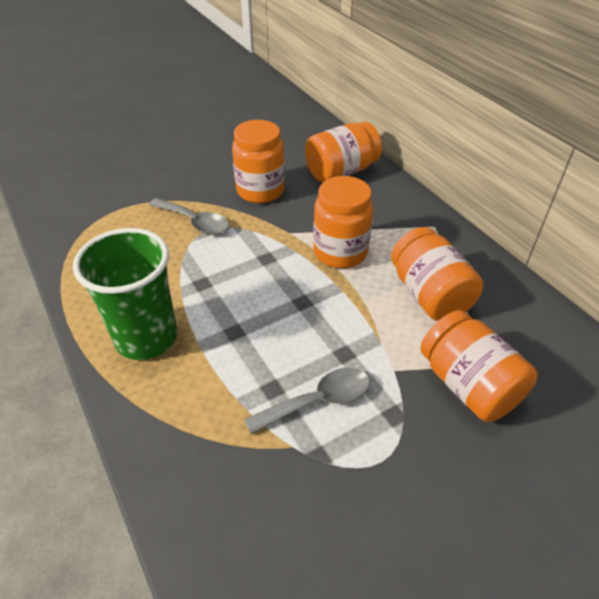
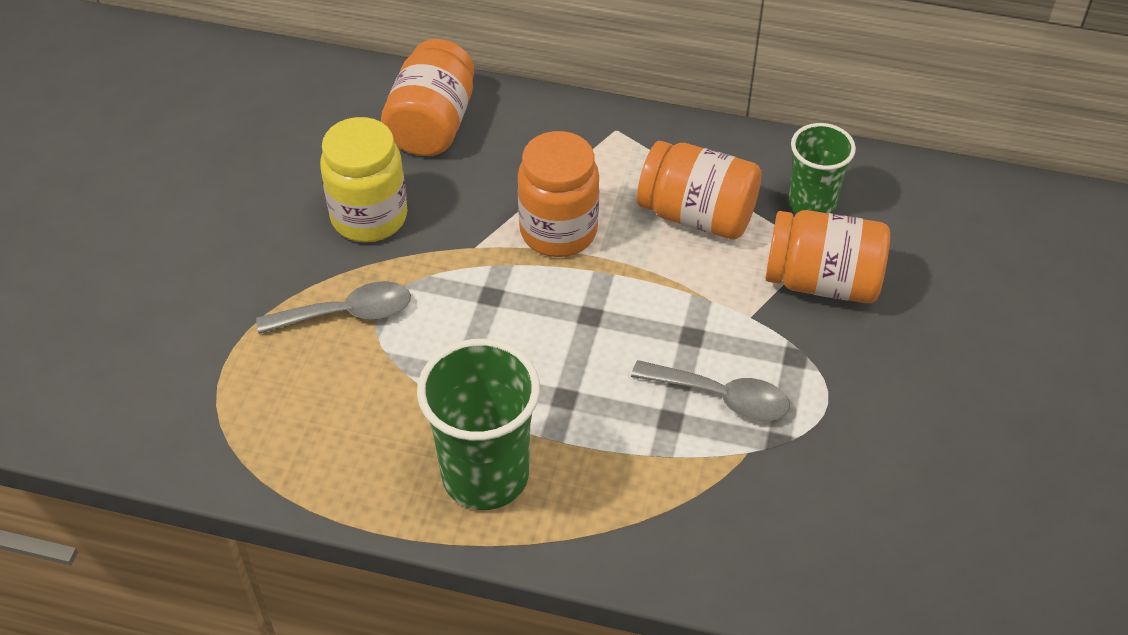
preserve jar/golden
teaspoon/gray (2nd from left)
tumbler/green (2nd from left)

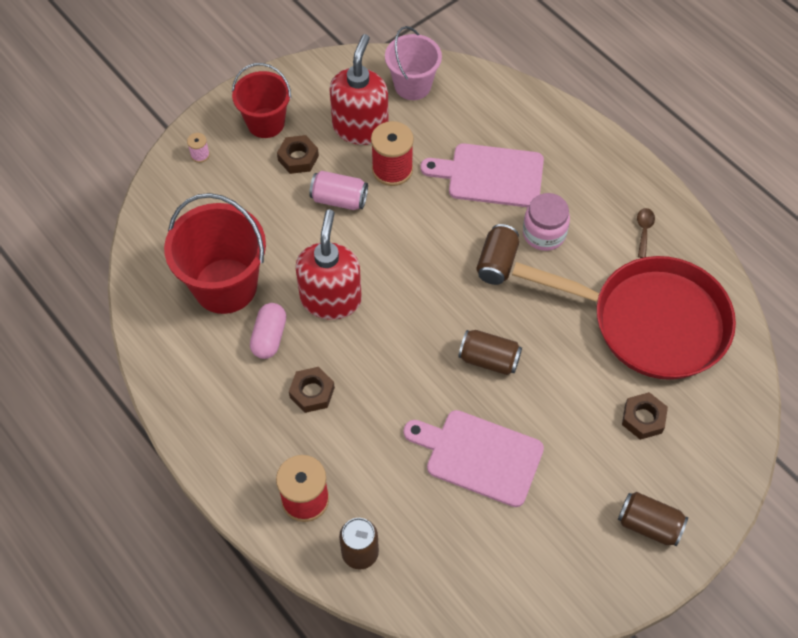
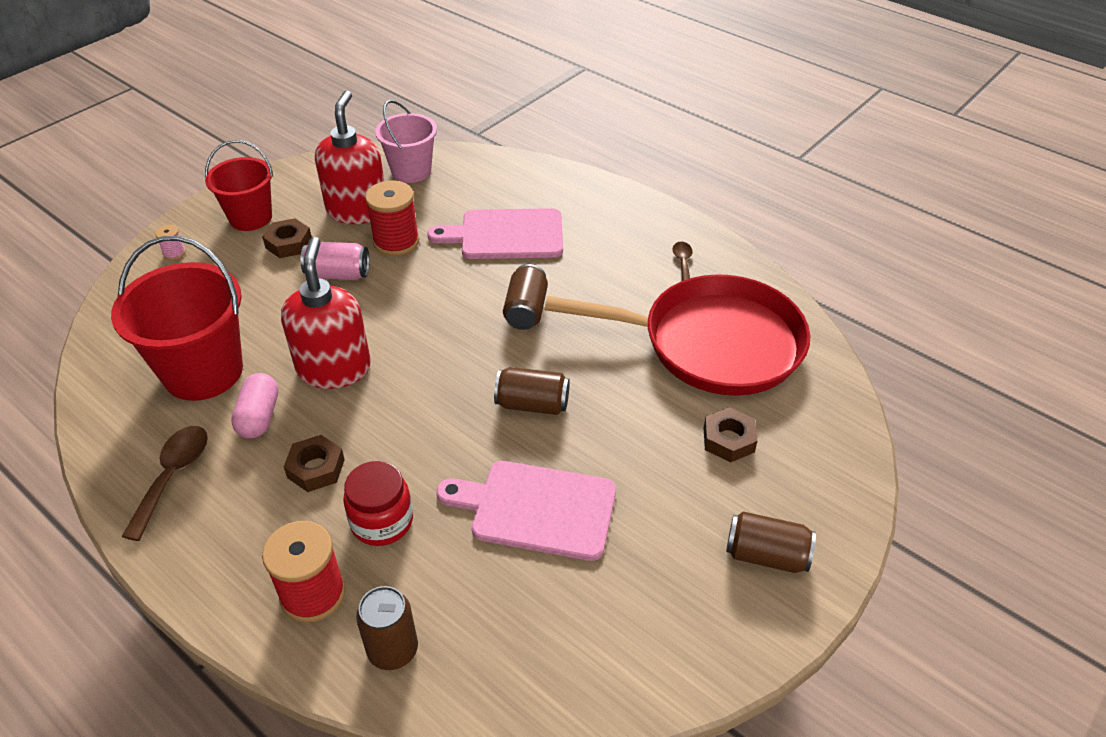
preserve jar/rose-pink
teaspoon/dark brown (1st from left)
preserve jar/red

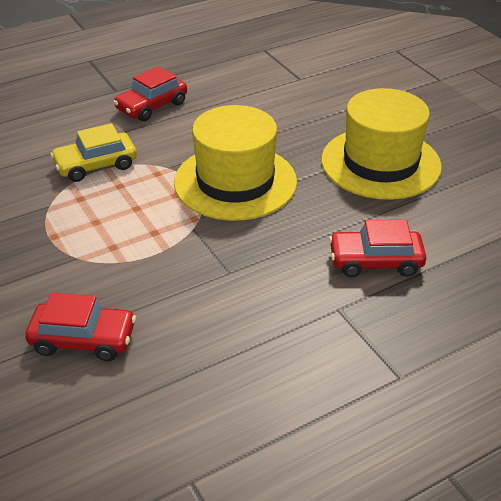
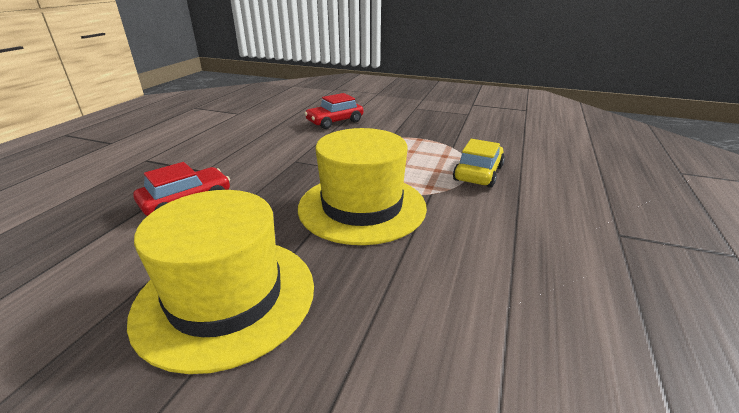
car/red (2nd from left in the first image)

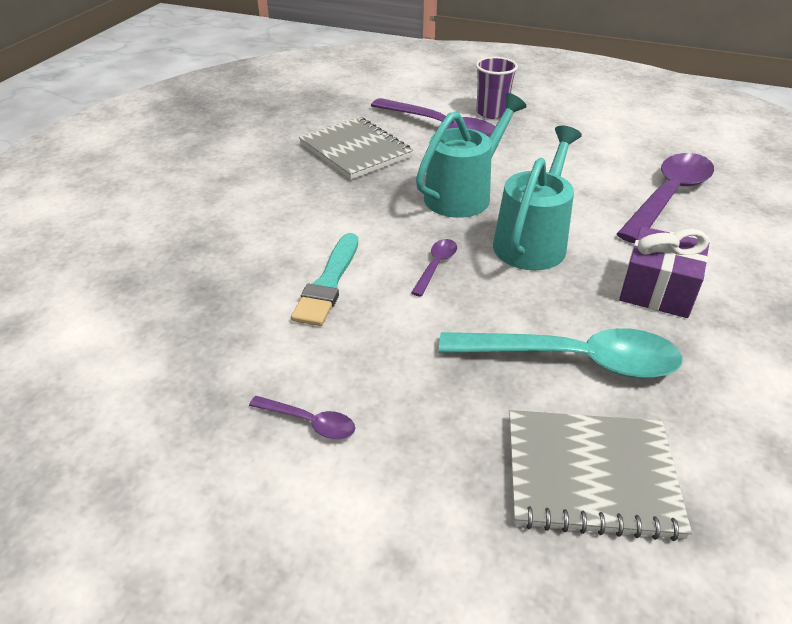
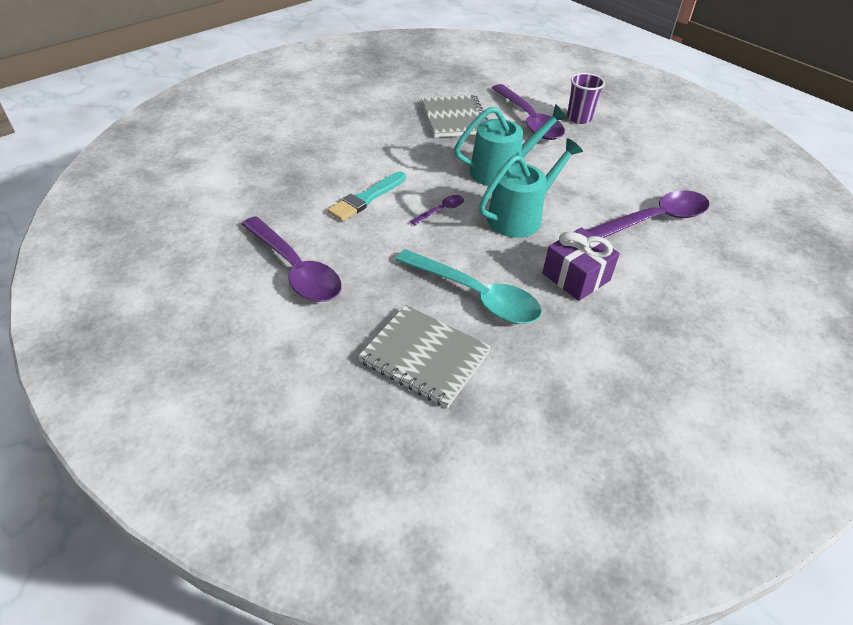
teaspoon/royal purple (1st from left)

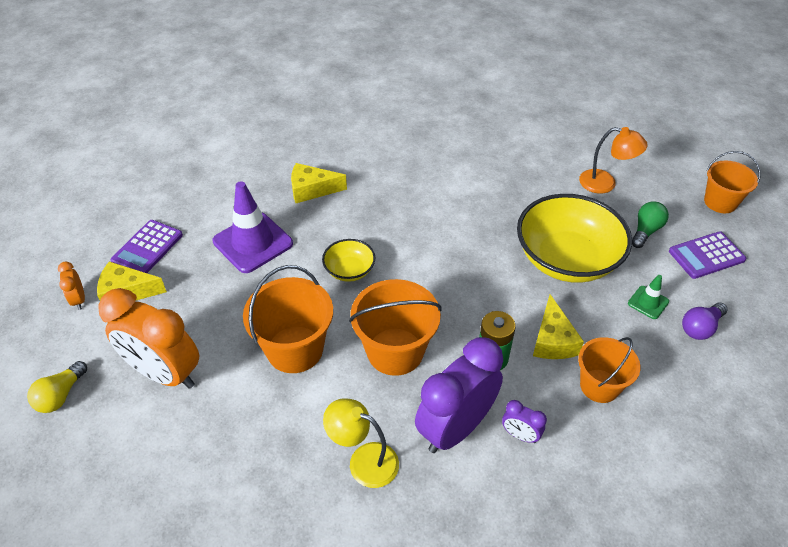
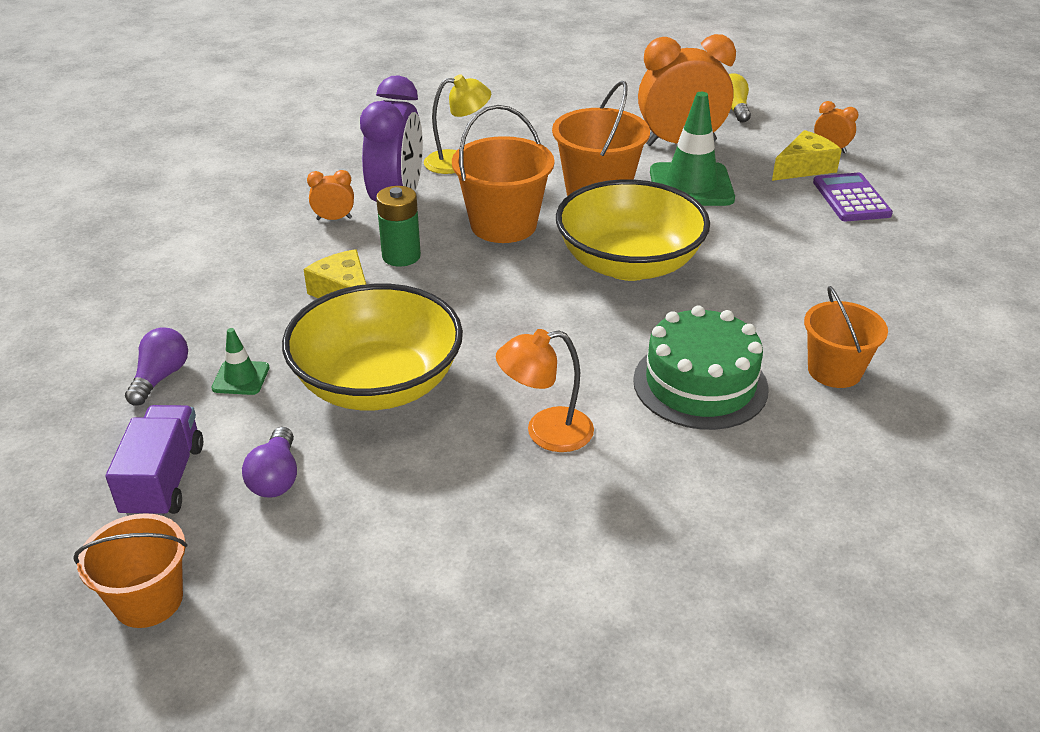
lamp/bright orange
cheese/golden (2nd from left in the first image)
traffic cone/royal purple
light bulb/royal purple (2nd from left)
truck/royal purple
deep dish/golden (2nd from left)
pail/bright orange (4th from left)
clock/bright orange (1st from left)
traffic cone/green (2nd from left)
layer cake/green

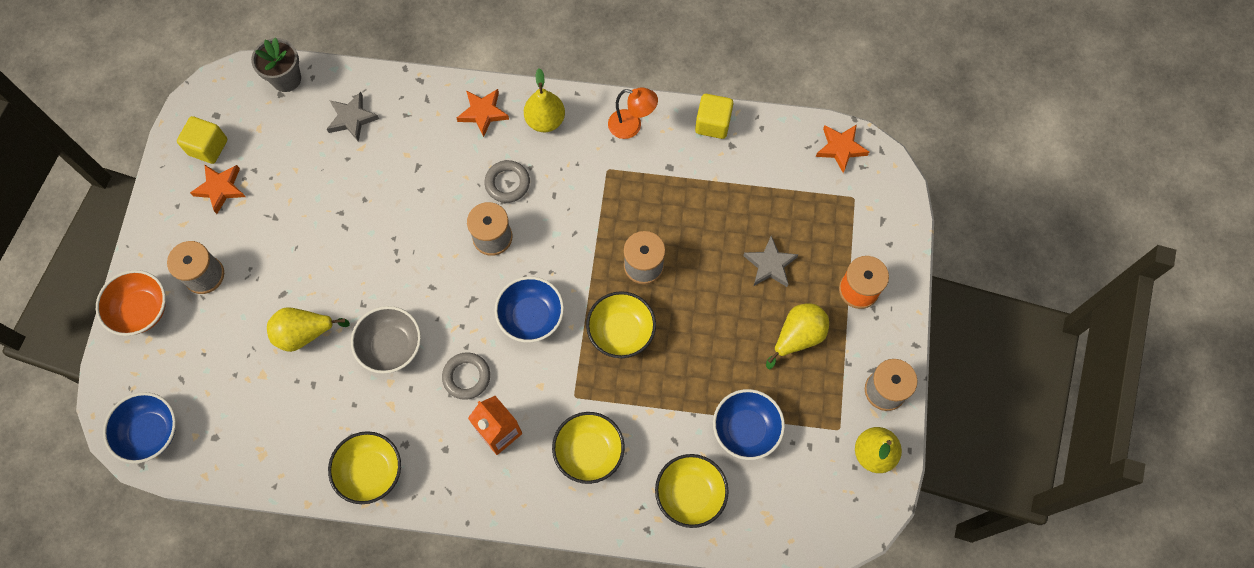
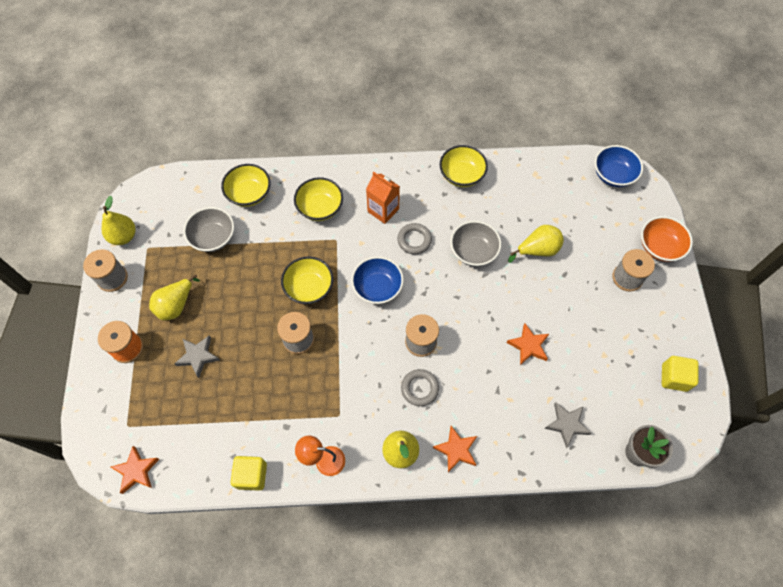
five-pointed star/bright orange (3rd from left)
deep dish/gray (1st from left)

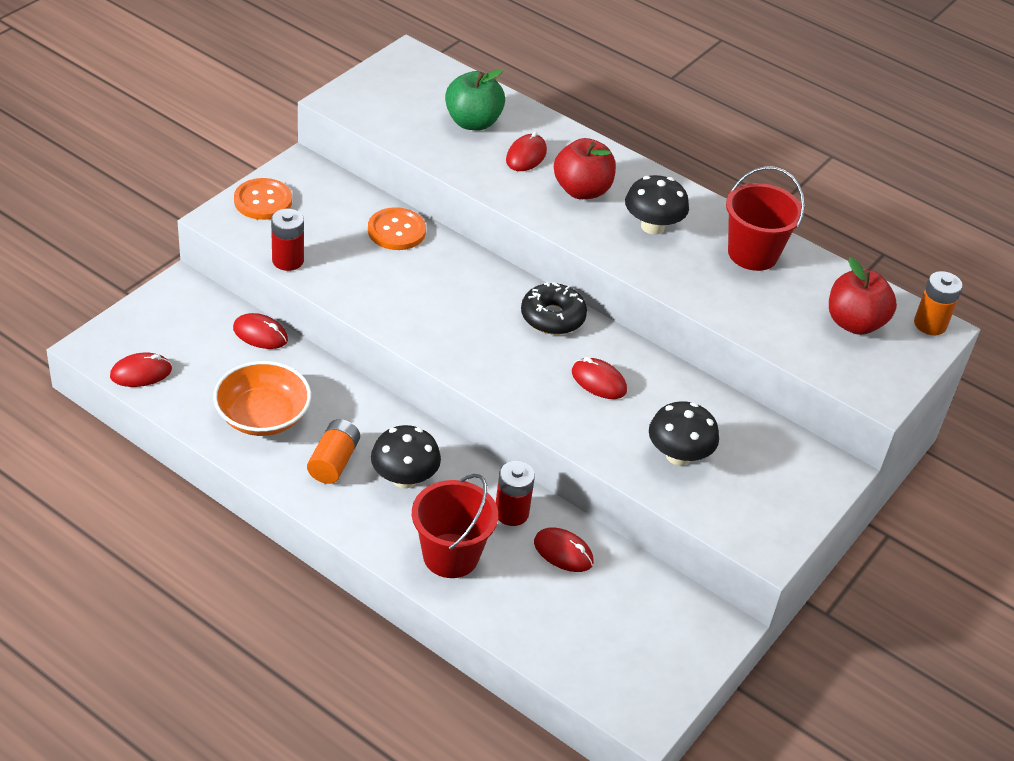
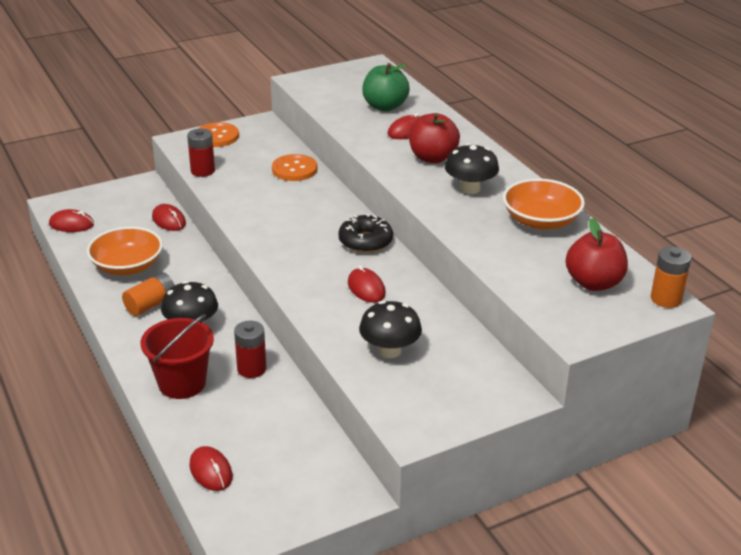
deep dish/bright orange (2nd from left)
mouse/red (3rd from left)

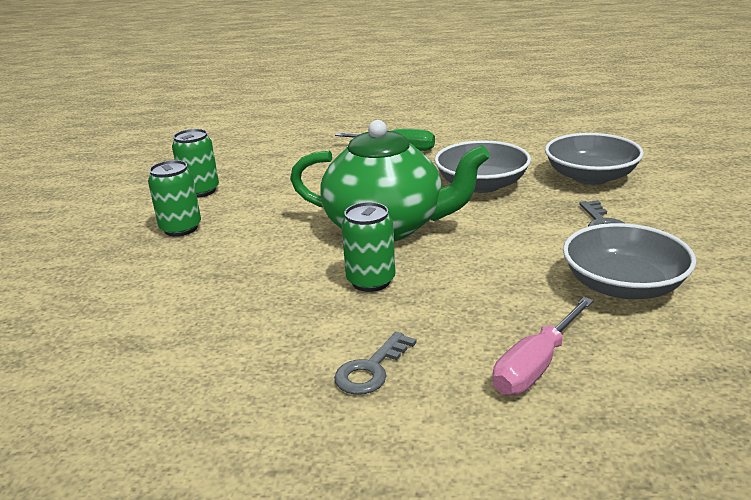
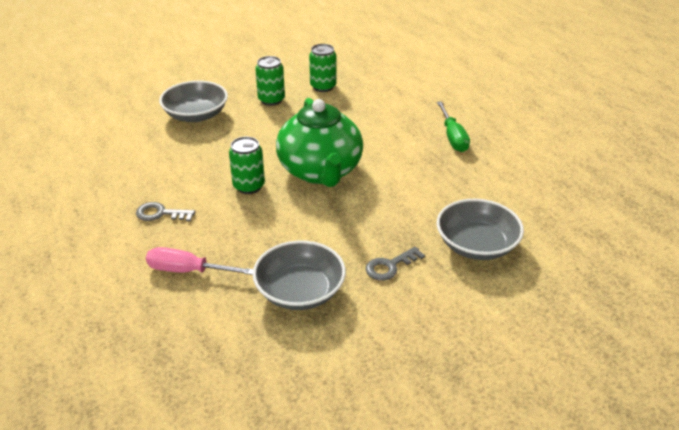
deep dish/gray (1st from left)

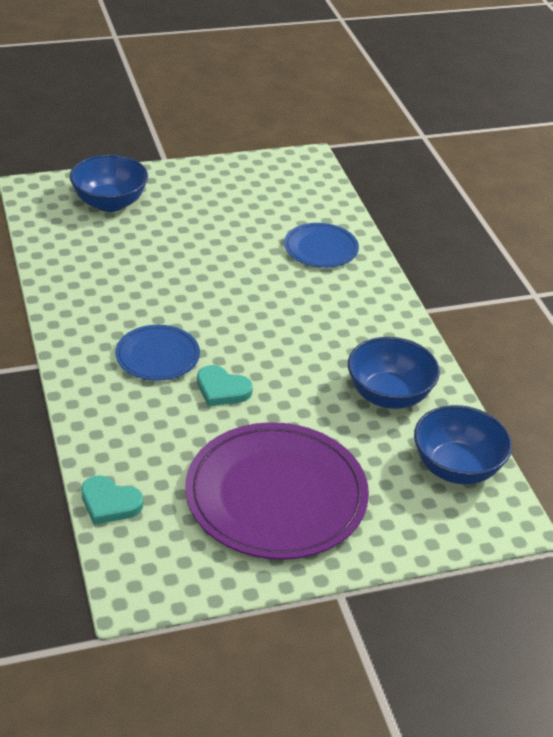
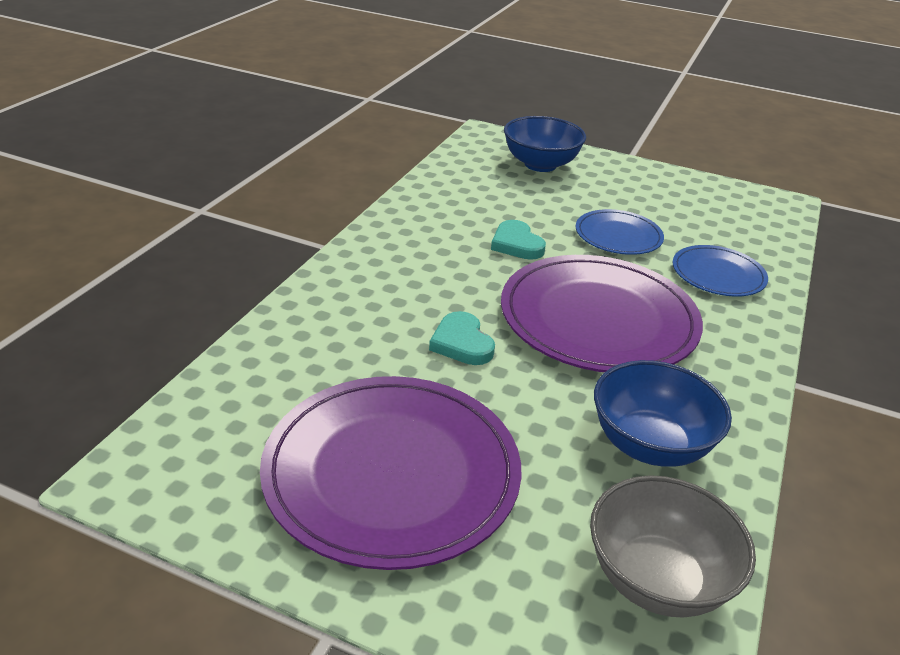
plate/cobalt (1st from left)
deep dish/gray
heart shape/teal (2nd from left)
plate/royal purple (2nd from left)

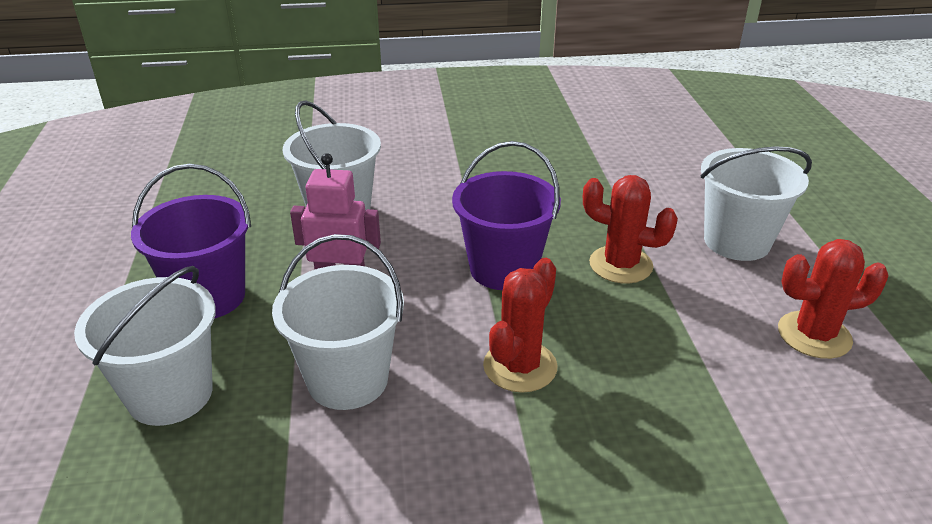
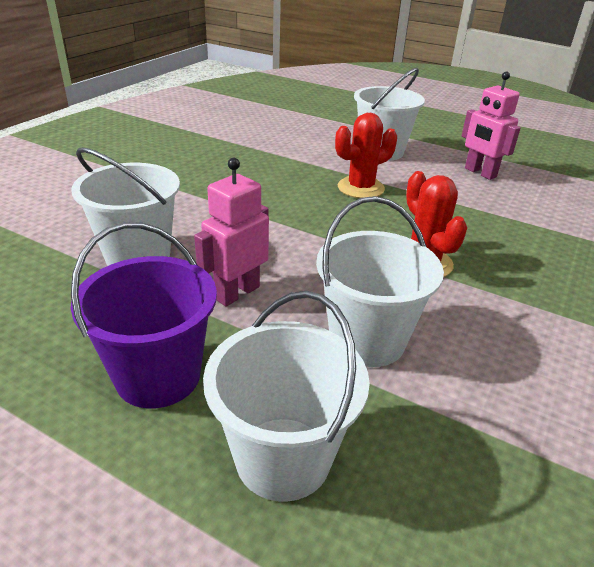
pail/royal purple (2nd from left in the first image)
robot figure/rose-pink (2nd from left)

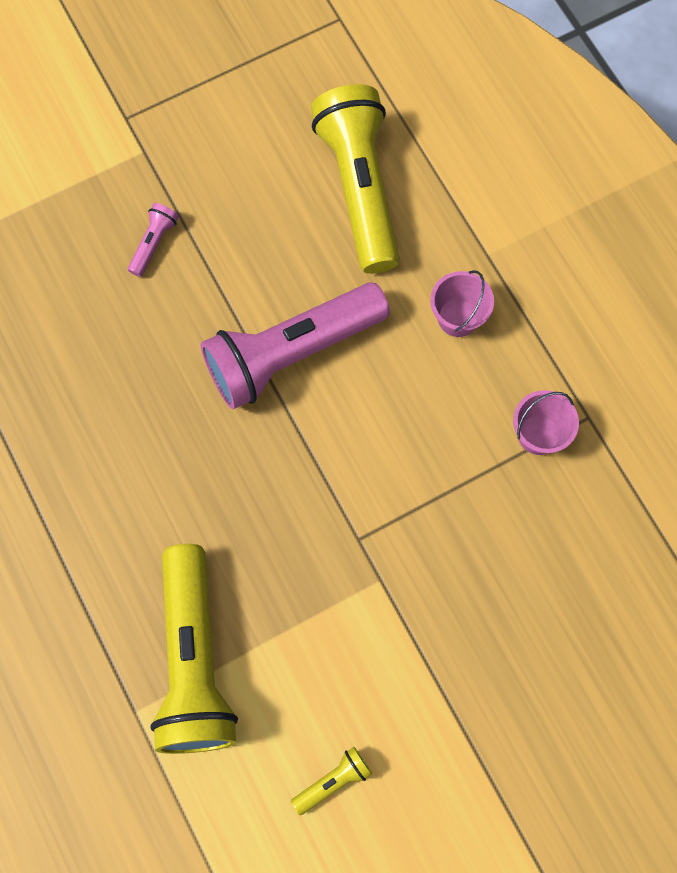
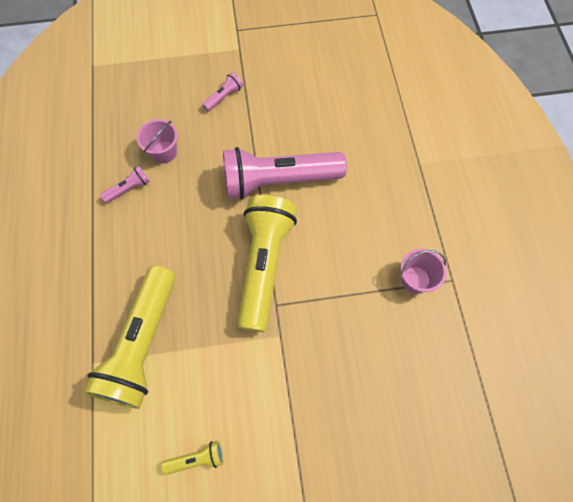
pocket torch/golden (3rd from left)
pail/rose-pink (1st from left)
pocket torch/rose-pink (1st from left)

